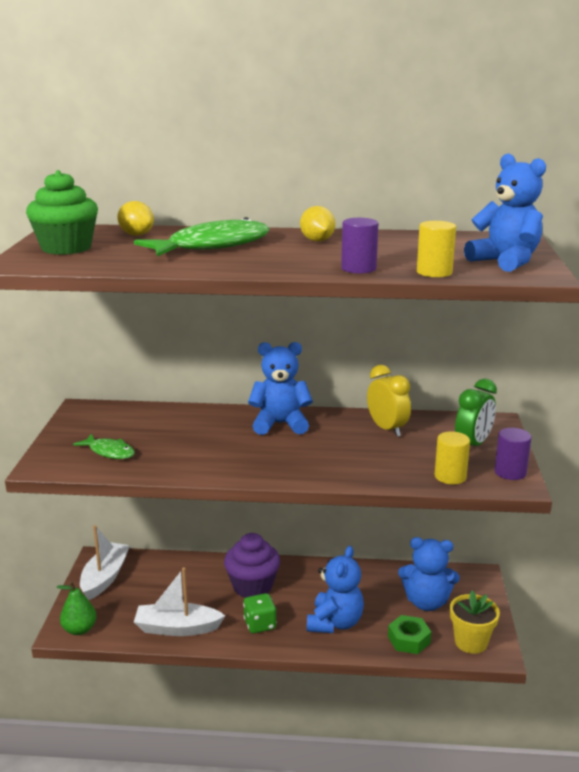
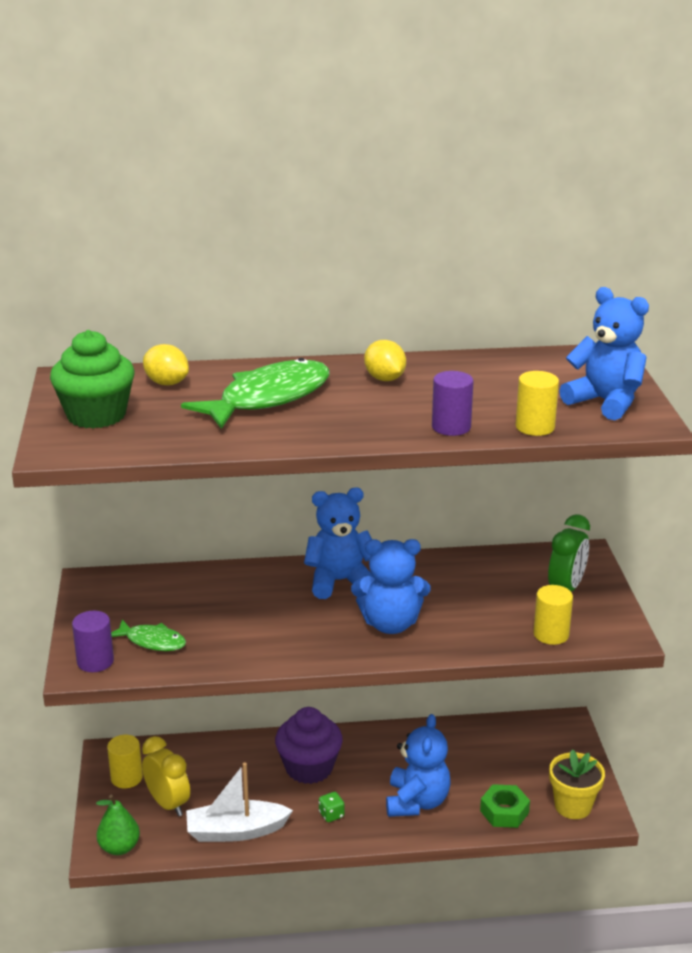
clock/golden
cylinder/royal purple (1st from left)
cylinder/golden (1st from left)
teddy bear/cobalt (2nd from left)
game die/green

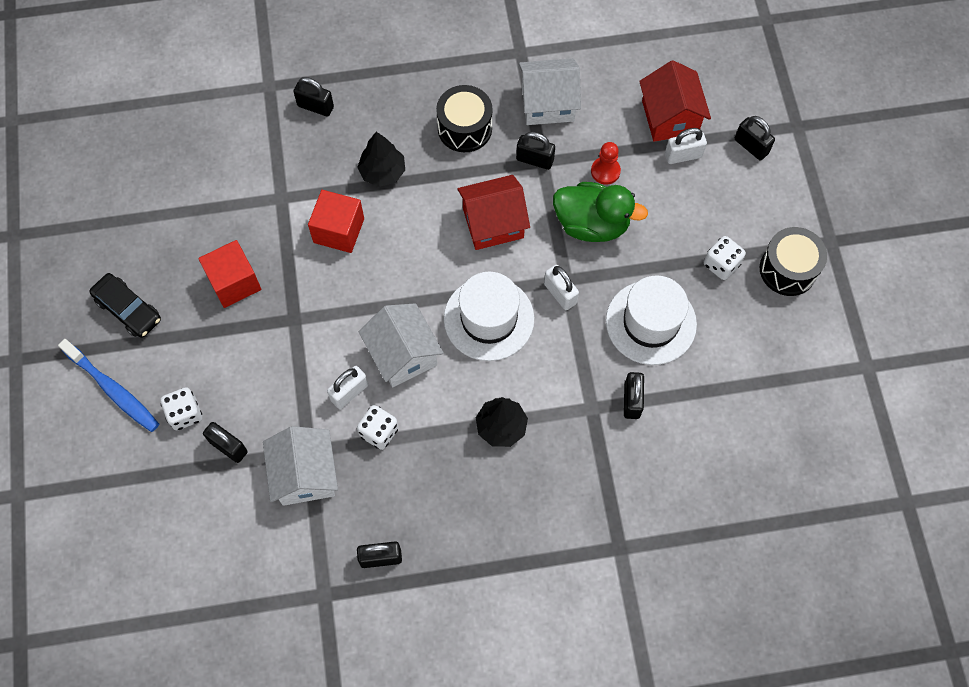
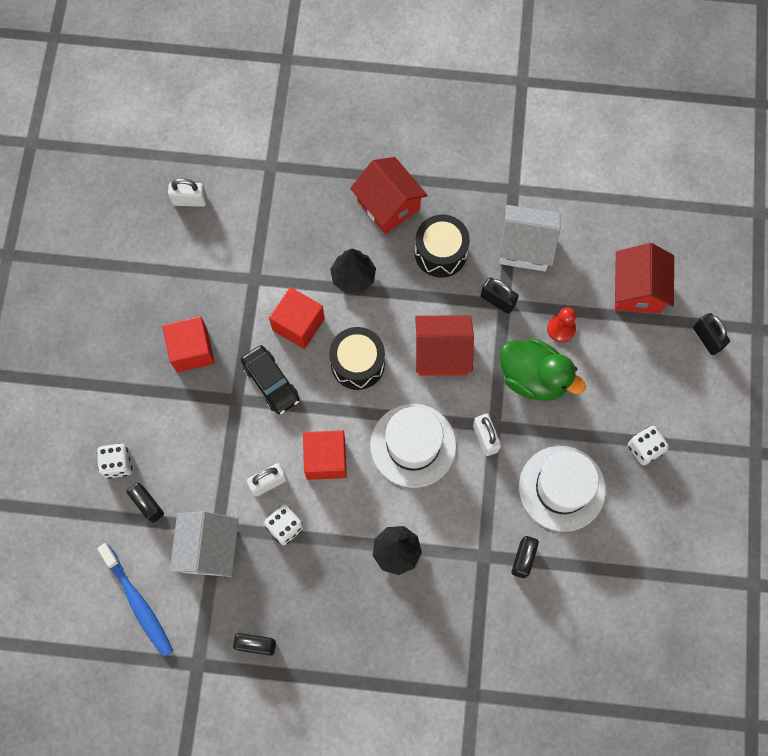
lock/ebony (2nd from left in the first image)
lock/white (1st from left)
snare drum/ebony (1st from left)
car/ebony
cube/red (3rd from left)
toothbrush/cobalt
house/red (1st from left)

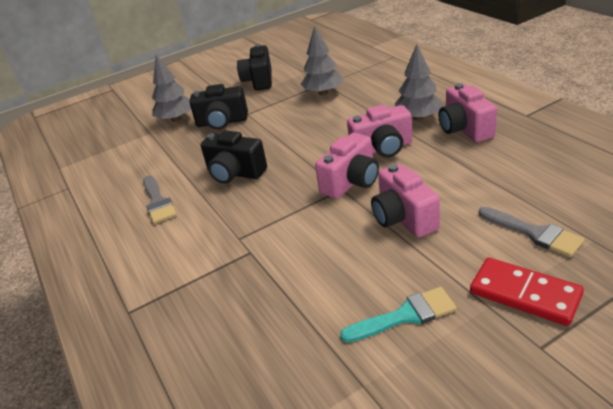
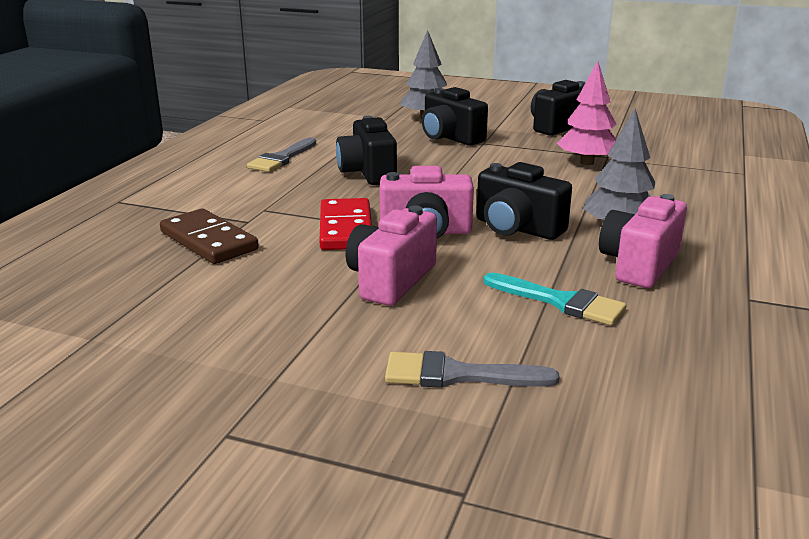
toy tree/rose-pink
photo camera/ebony (3rd from left)
brush/gray (2nd from left)
domino tile/red
brush/teal
domino tile/dark brown

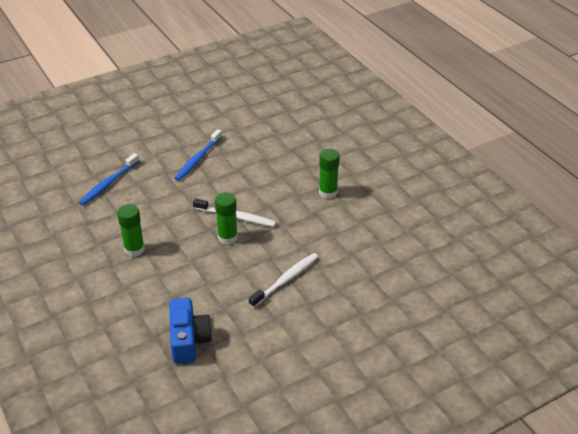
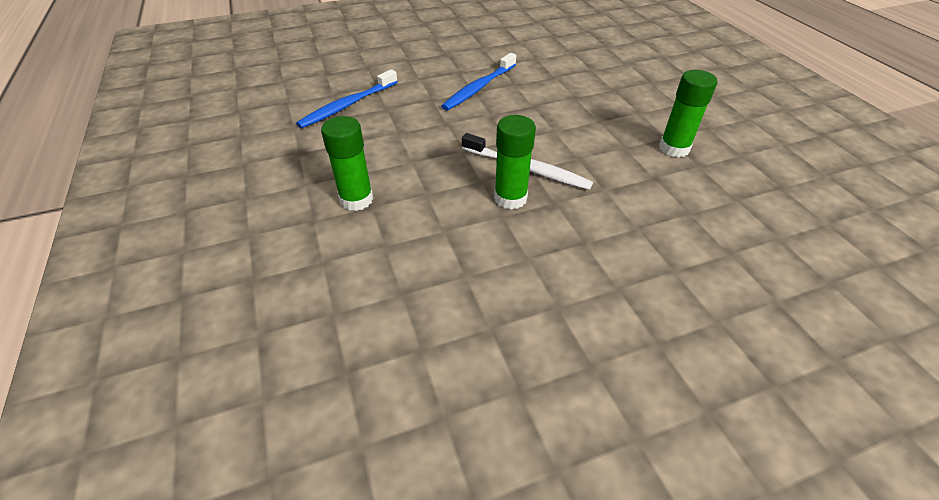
toothbrush/white (2nd from left in the first image)
photo camera/cobalt

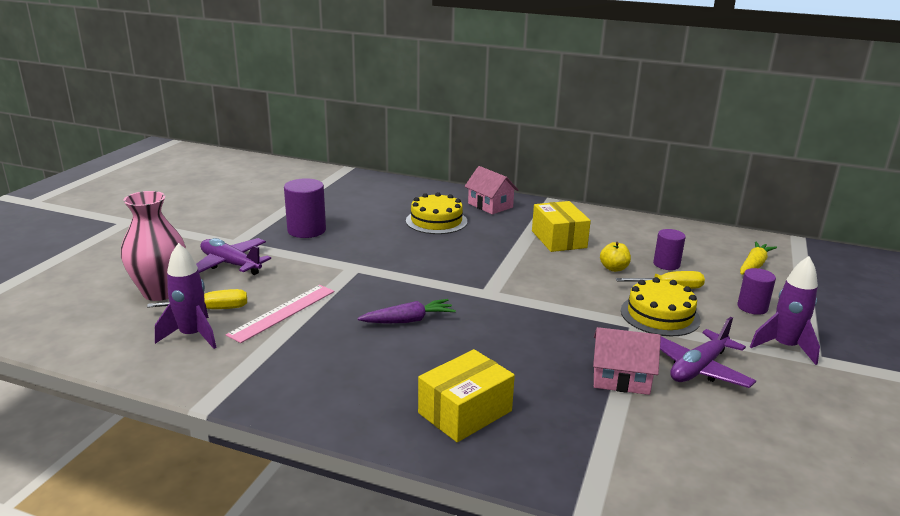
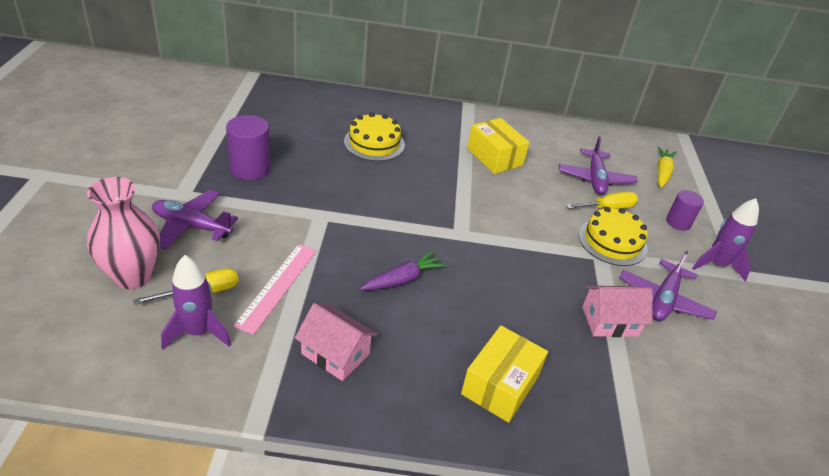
house/rose-pink (1st from left)
toy plane/royal purple (2nd from left)
apple fruit/golden

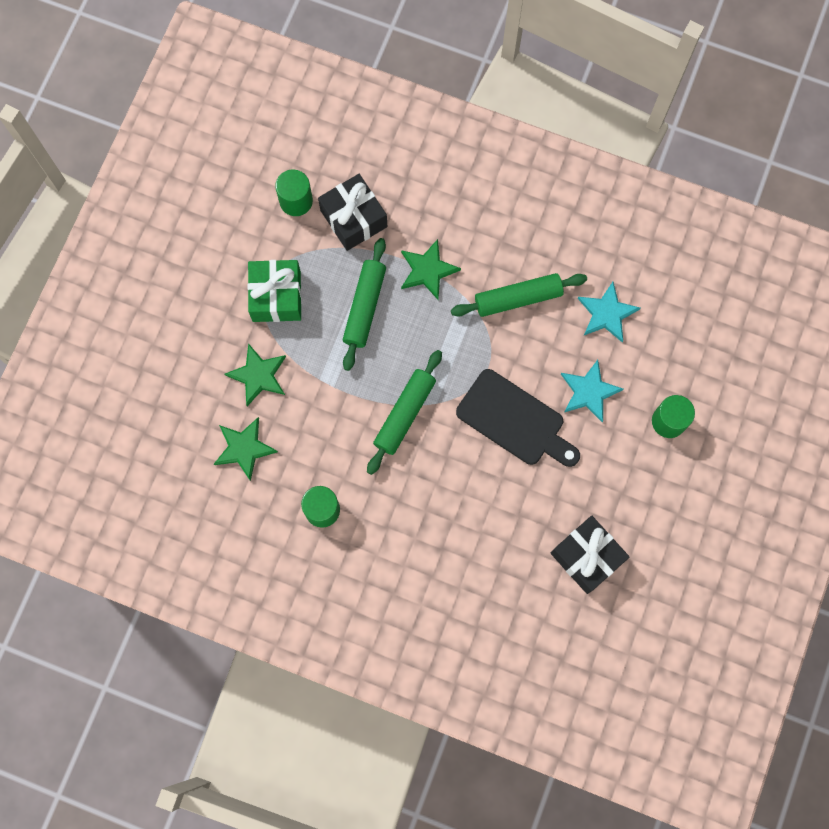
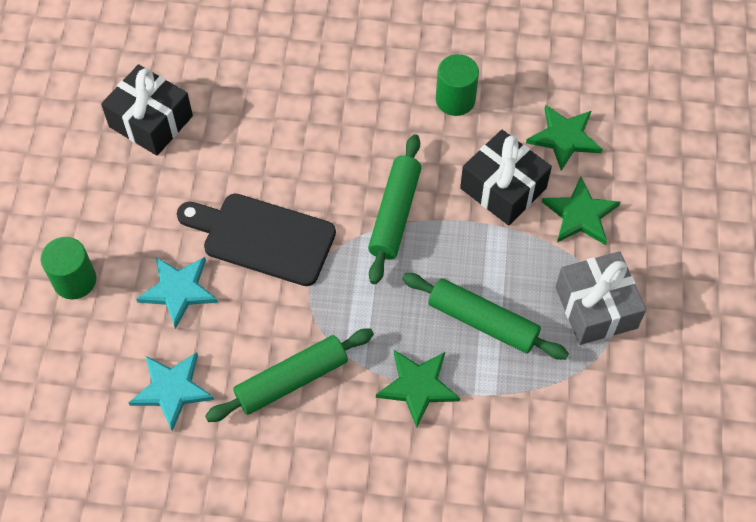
cylinder/green (1st from left in the first image)
wrapped gift/ebony (2nd from left)
pastry roller/green (3rd from left)
wrapped gift/gray

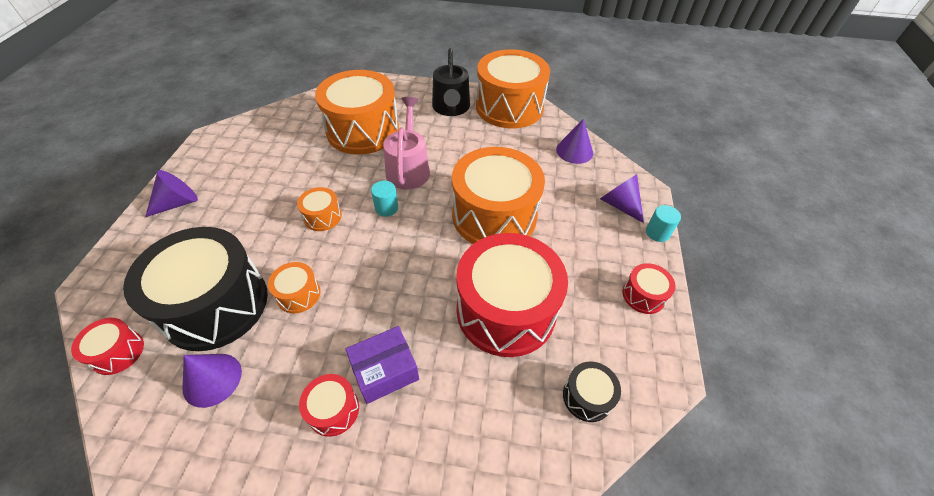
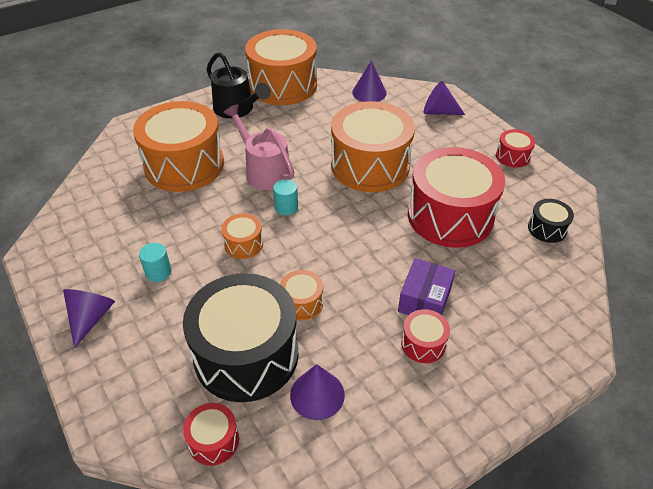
cylinder/teal (1st from left)

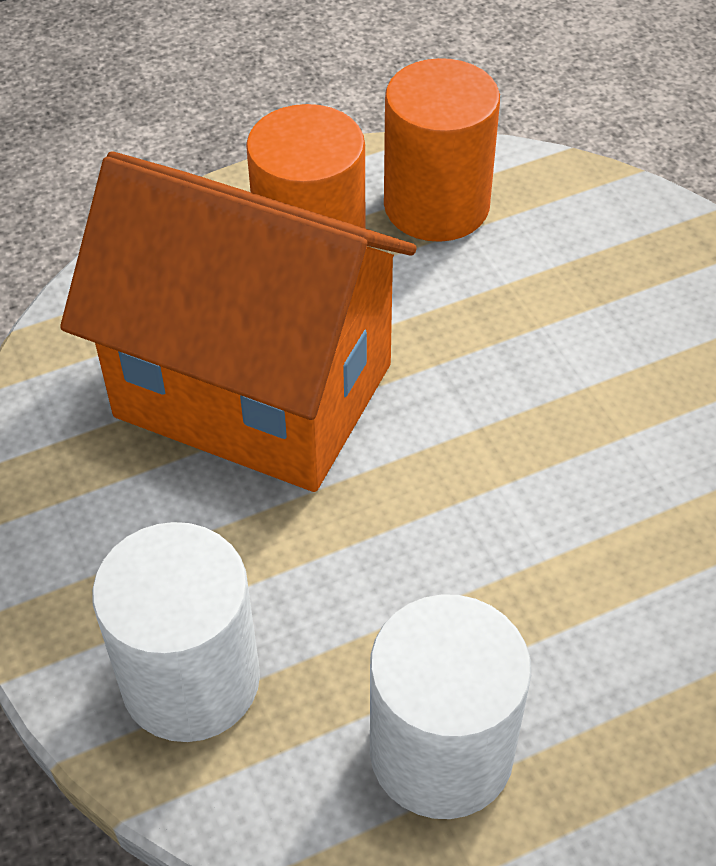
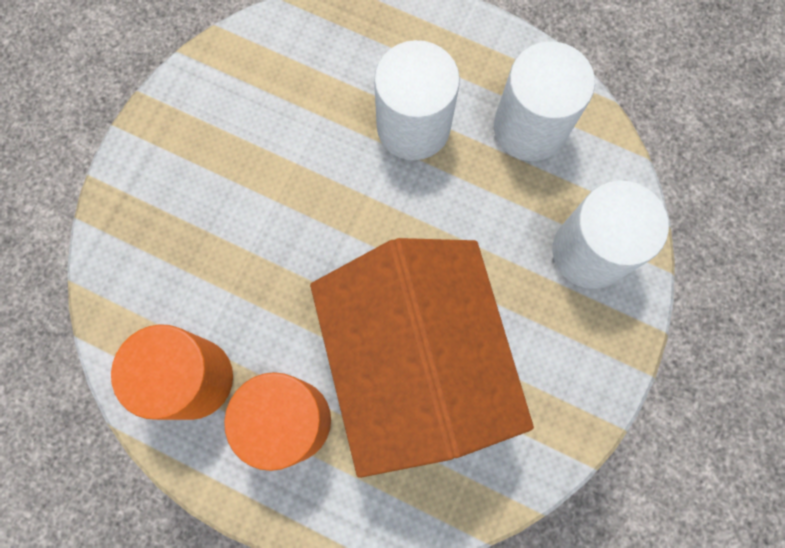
cylinder/white (1st from left)

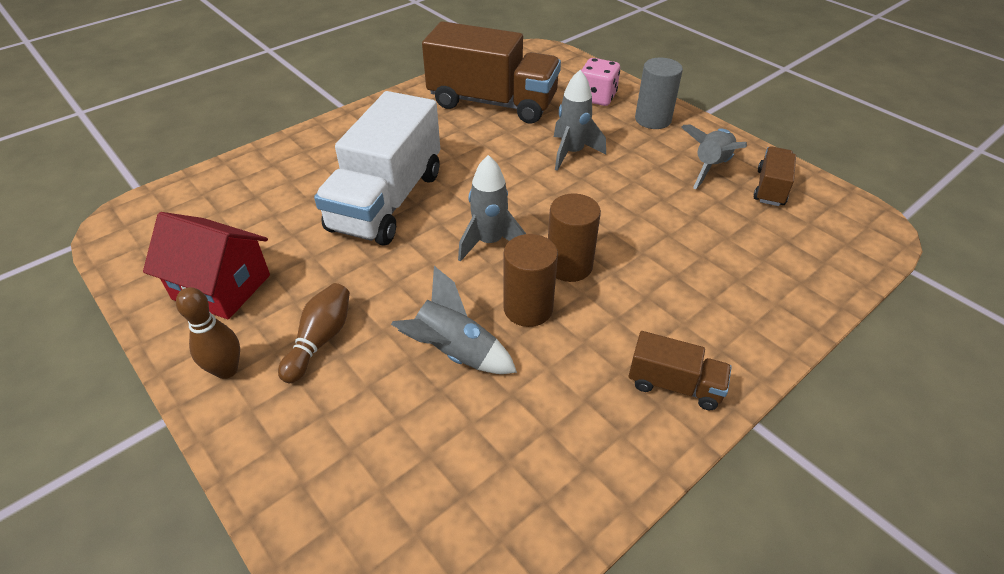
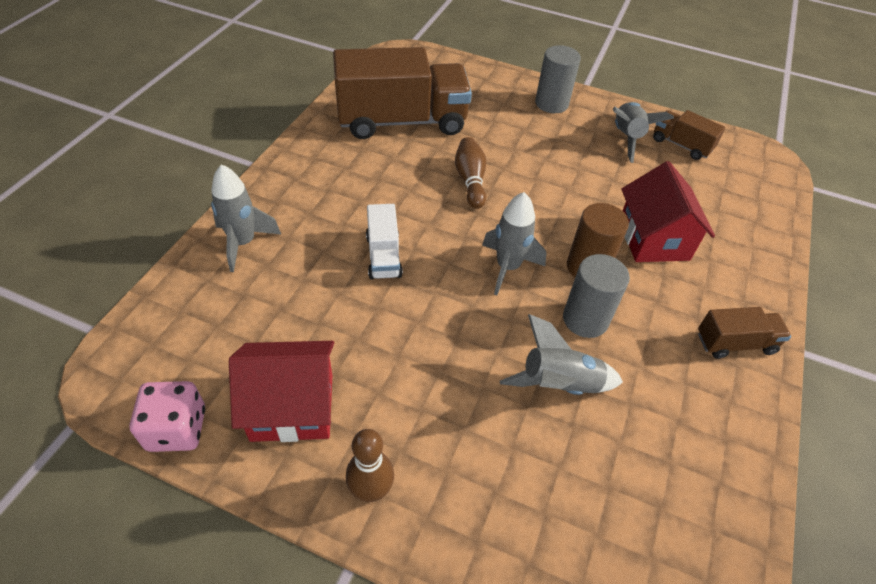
game die/rose-pink
toy rocket/gray (1st from left)
truck/white
truck/dark brown (2nd from left)
cylinder/gray (2nd from left)
tenpin/dark brown (2nd from left)
house/red (2nd from left)

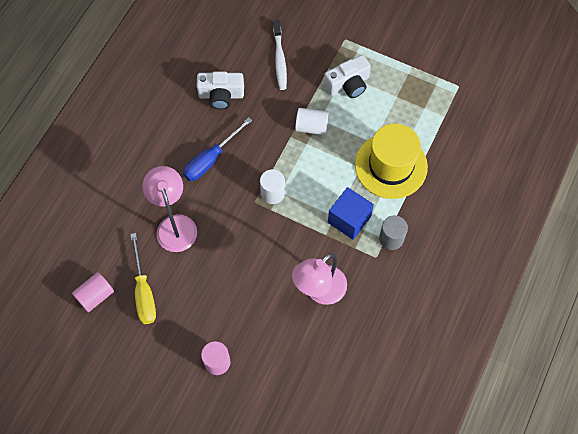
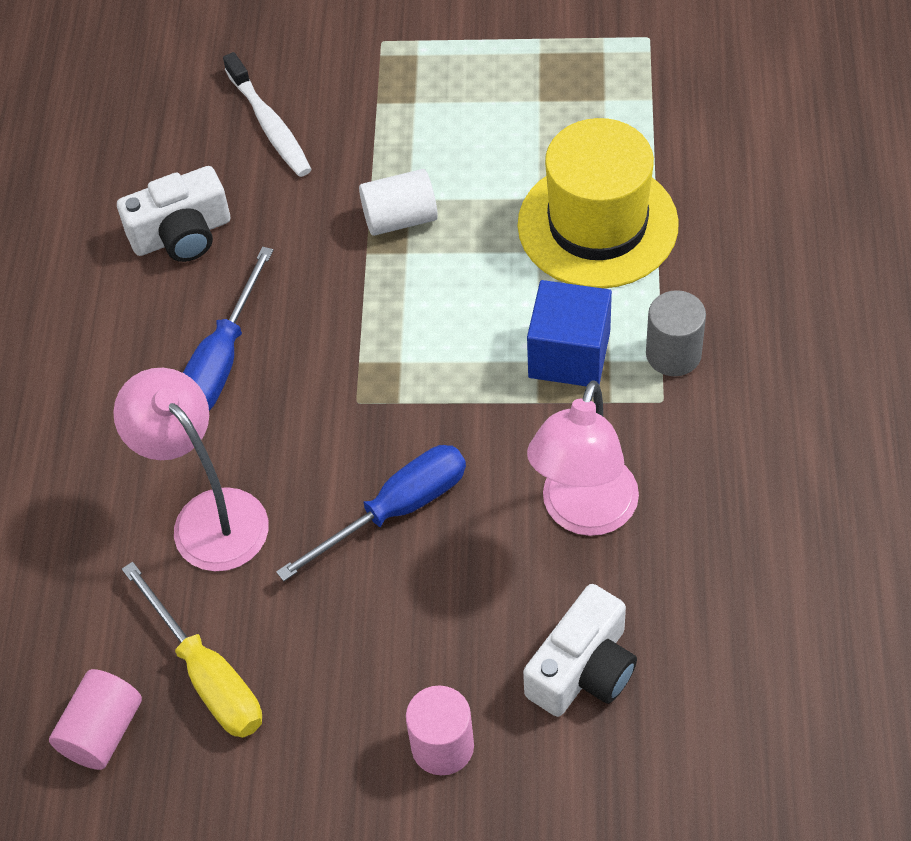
photo camera/white (2nd from left)
cylinder/white (1st from left in the first image)
screwdriver/cobalt (2nd from left)

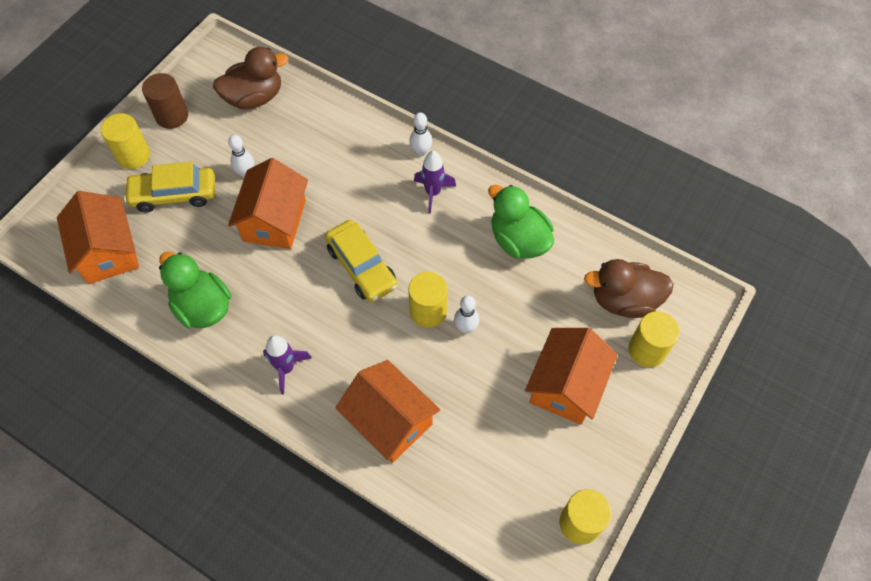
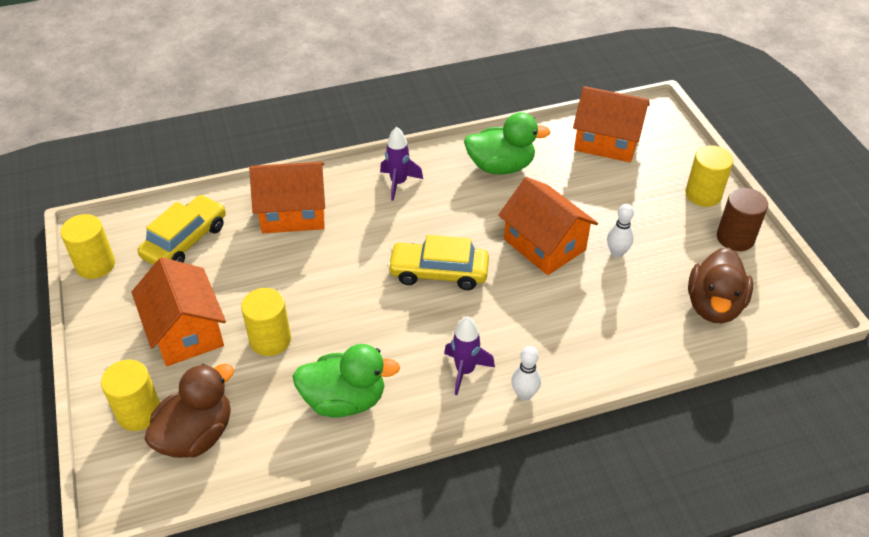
car/golden (1st from left)
cylinder/golden (3rd from left)
tenpin/white (3rd from left in the first image)

